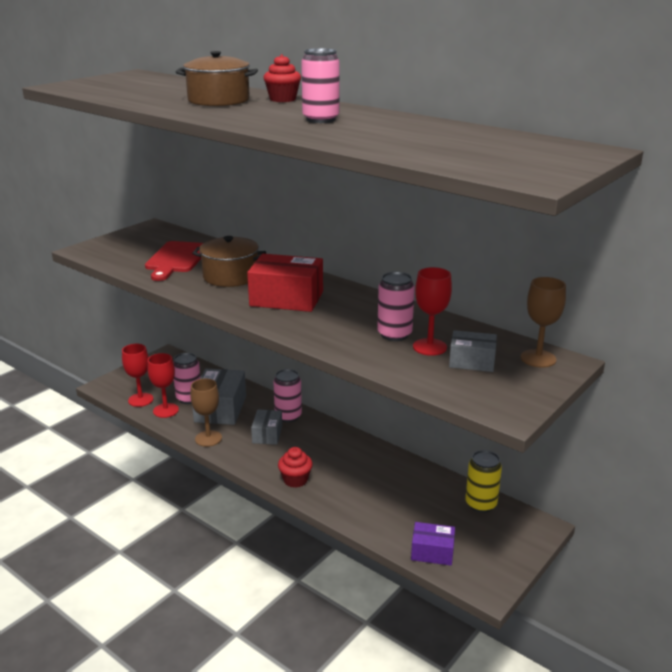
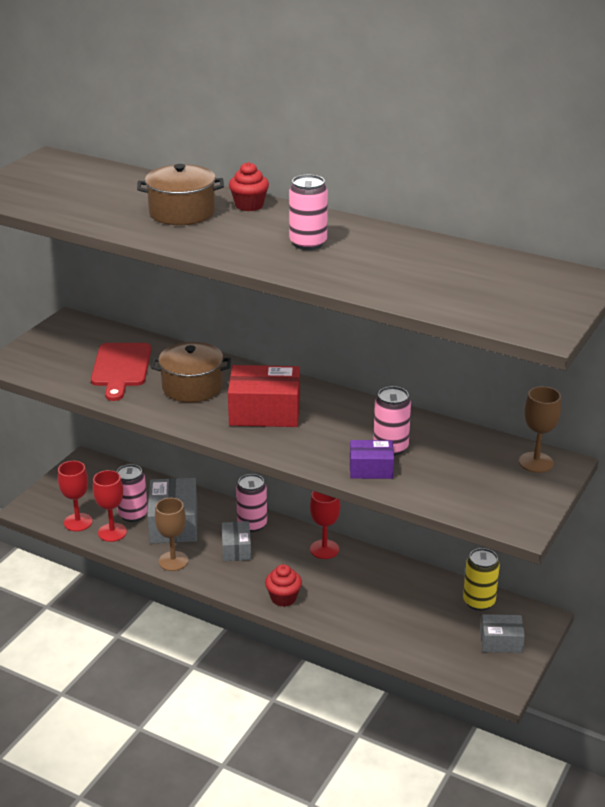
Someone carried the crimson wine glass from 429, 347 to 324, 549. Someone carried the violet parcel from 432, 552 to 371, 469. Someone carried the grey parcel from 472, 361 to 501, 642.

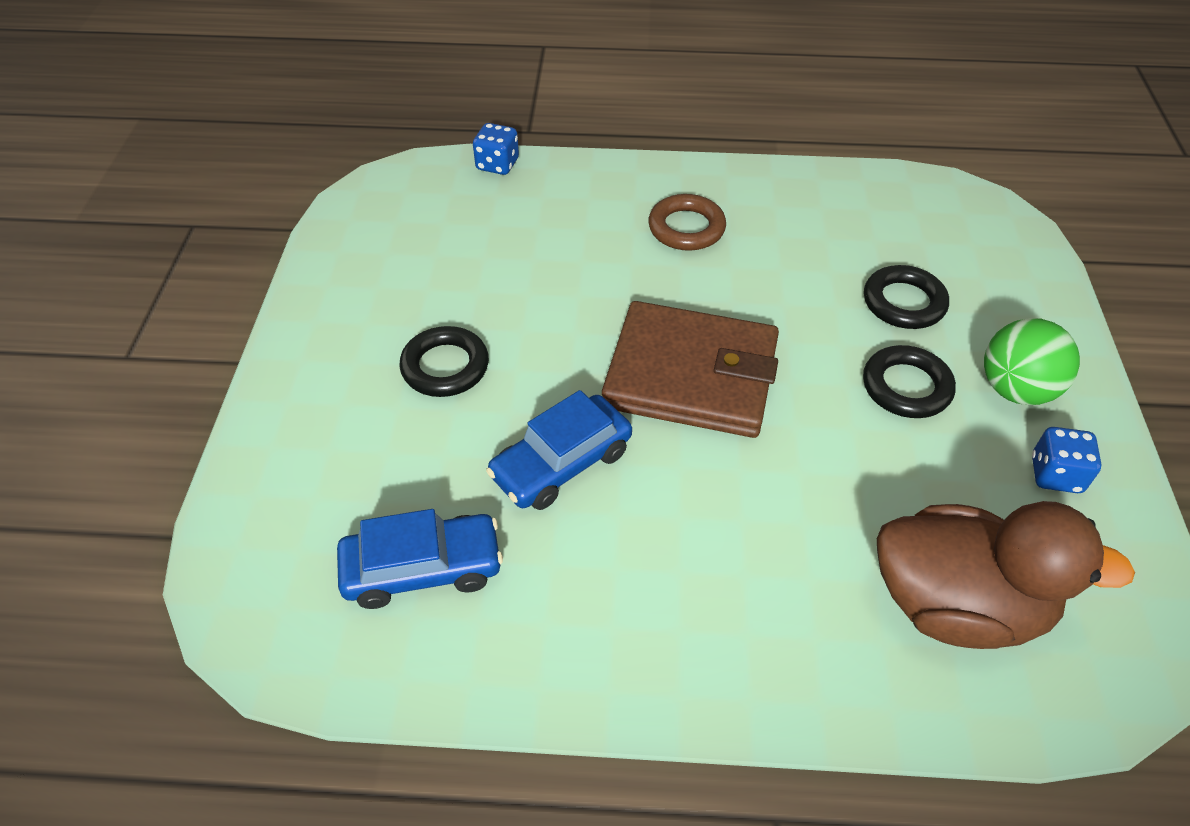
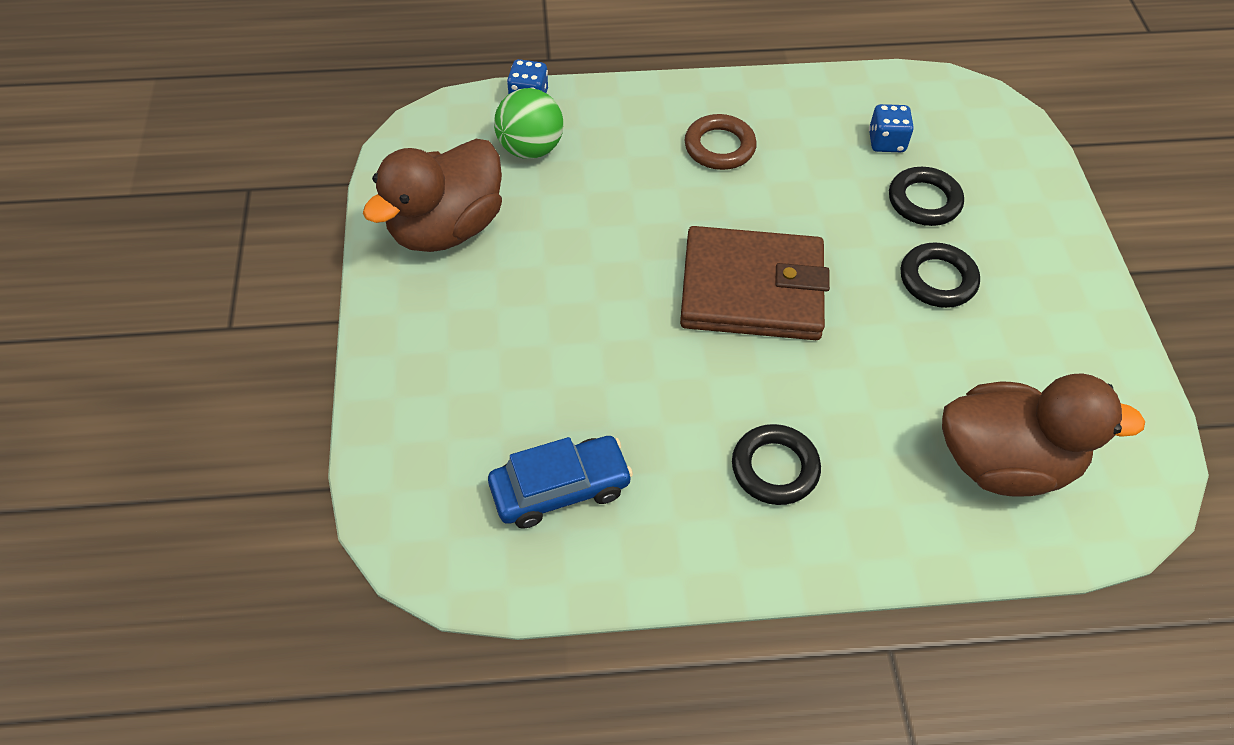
Someone put down the brown rubber duck at 446, 228. Someone carried the green sphere from 1015, 389 to 530, 149. Someone carried the ebony torus from 445, 367 to 775, 468. Someone carried the blue die from 1055, 474 to 886, 142. Someone took away the blue automobile at 561, 463.

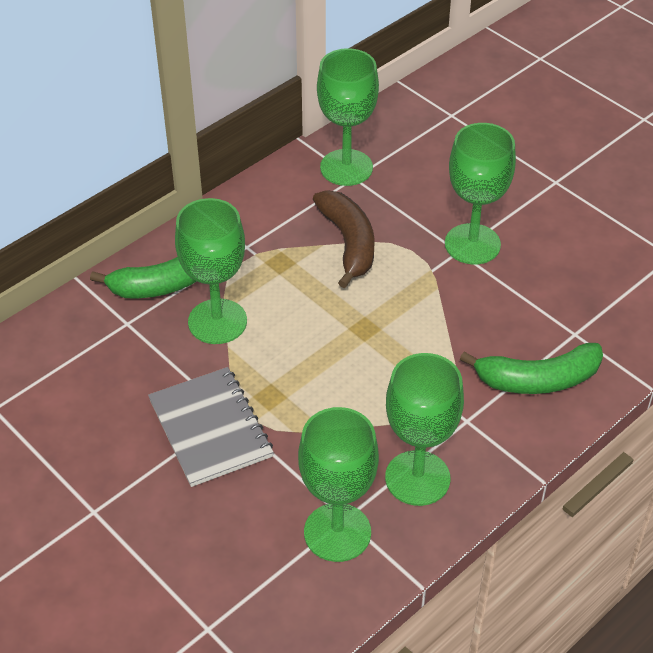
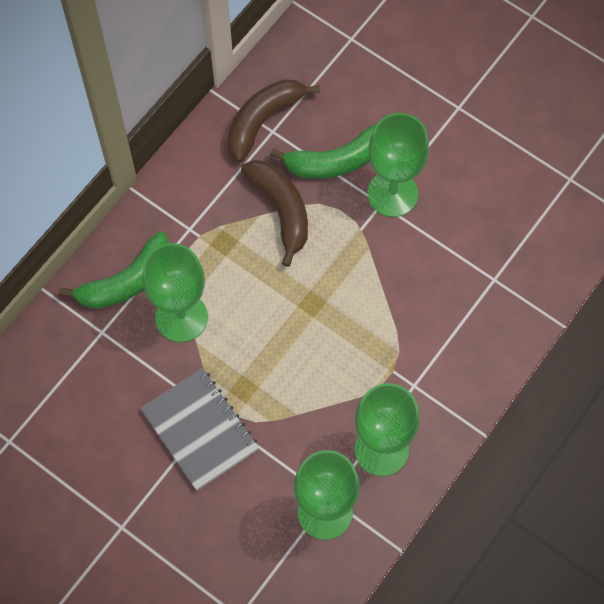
Someone swapped the green wine glass at 346, 167 for the brown banana fruit at 263, 120. Someone carried the green banana fruit from 537, 379 to 335, 161.

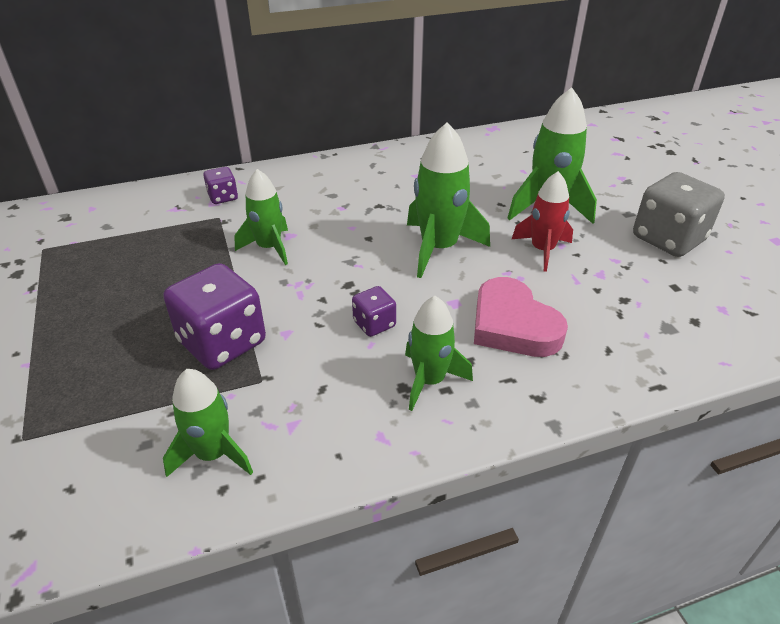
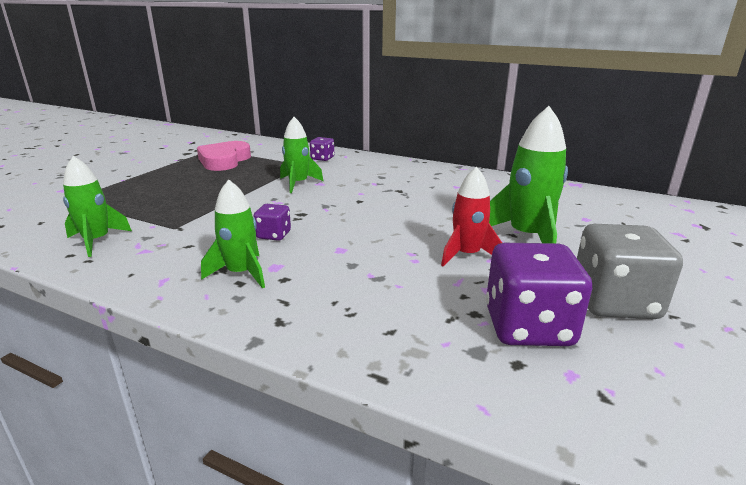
Someone carried the rose-pink heart shape from 513, 325 to 224, 160. Someone carried the violet die from 222, 342 to 528, 327. Someone took away the green toy rocket at 439, 248.

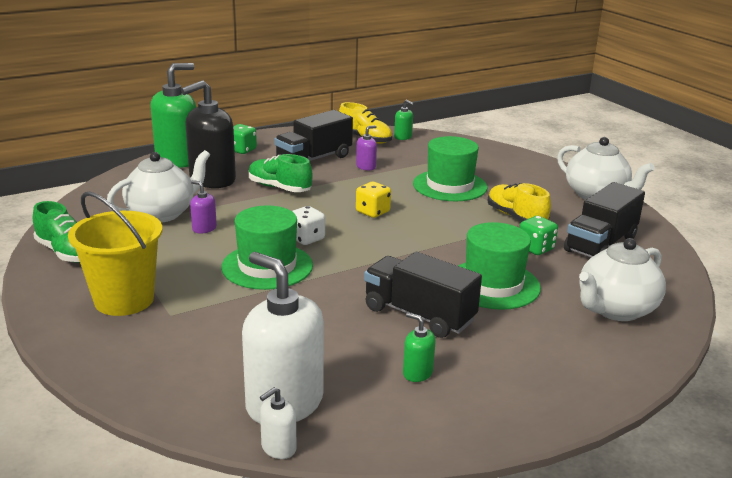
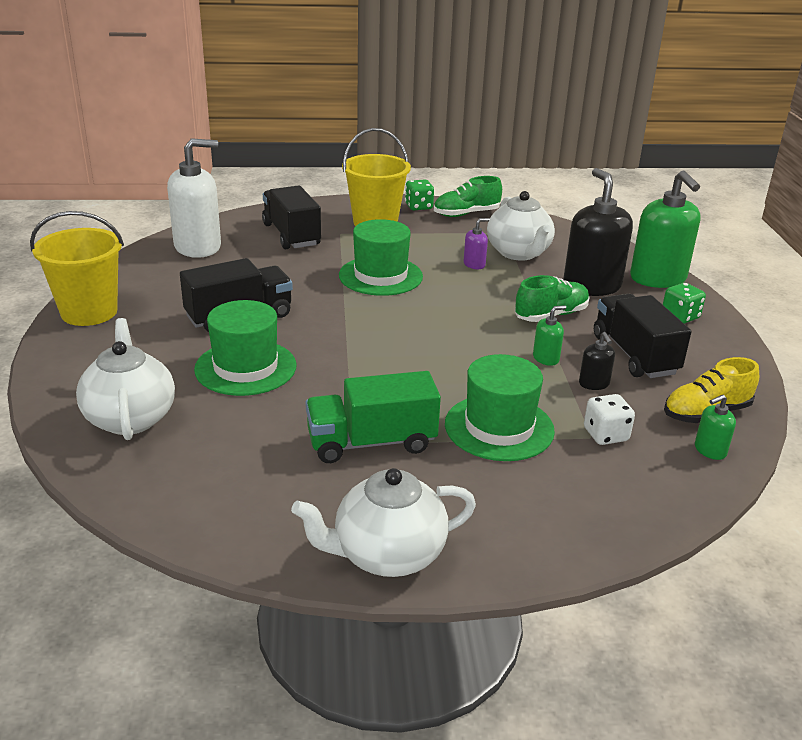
Someone put down the yellow sand bucket at 89, 312. Someone carried the ebony lorry from 600, 244 to 291, 235. Someone swapped the yellow shoe at 516, 217 for the green lorry at 371, 442. Someone carried the green die from 535, 248 to 418, 207. Someone carried the green soap dispenser from 417, 373 to 546, 358. Someone repainted the violet soap dispenser at 366, 167, which became the ebony soap dispenser at 594, 384. Someone carried the white die from 306, 239 to 605, 435. Someone took away the white soap dispenser at 278, 448. Someone took away the yellow die at 372, 212.

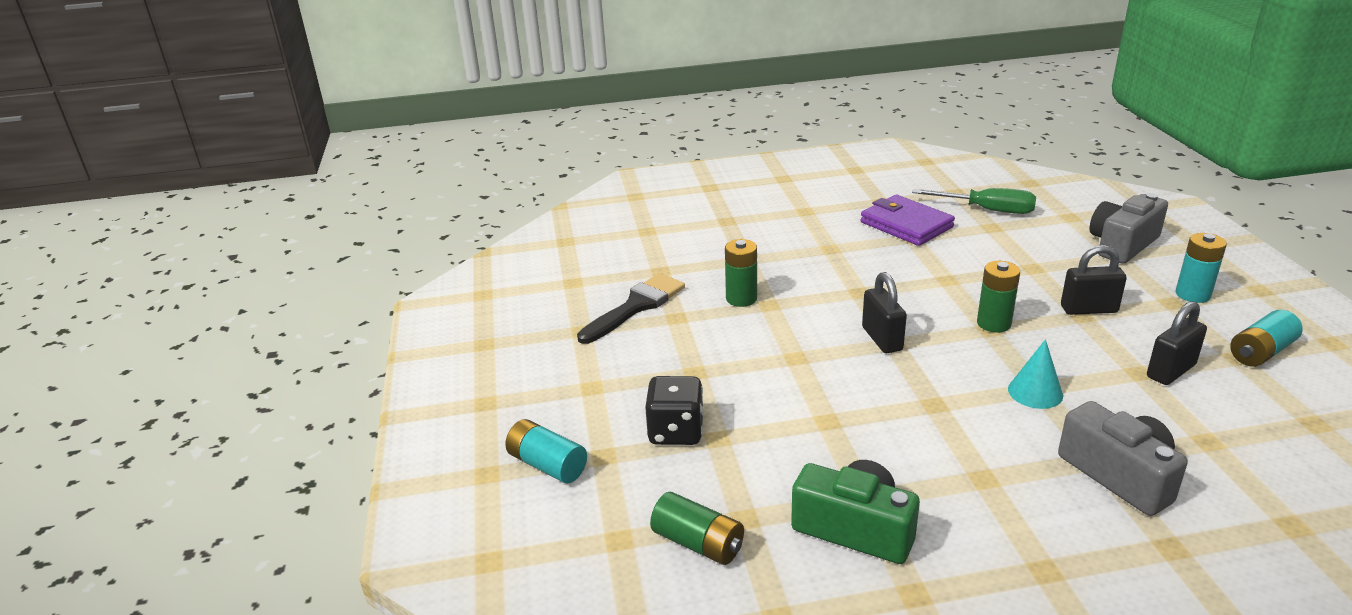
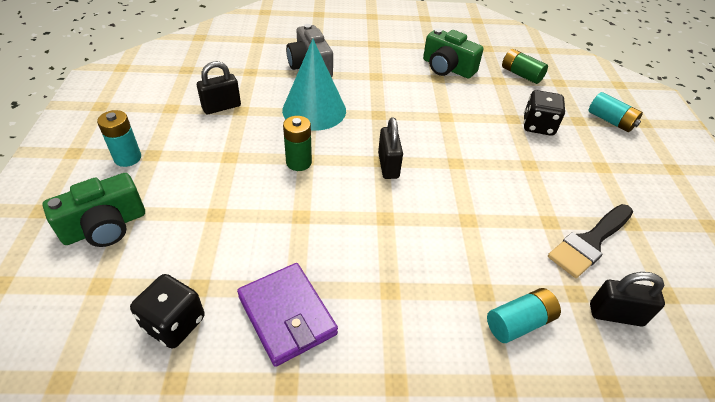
Someone repainted the grey camera at 1122, 244, which became the green camera at 105, 226. Someone swapped the green flat screwdriver at 987, 210 for the ebony die at 174, 323. Someone scaled the aqua solid cone at 1035, 392 by 1.96. Someone carried the aqua battery from 1261, 352 to 519, 322. Someone carried the ebony padlock from 1088, 309 to 615, 314. Someone took away the green battery at 741, 298.

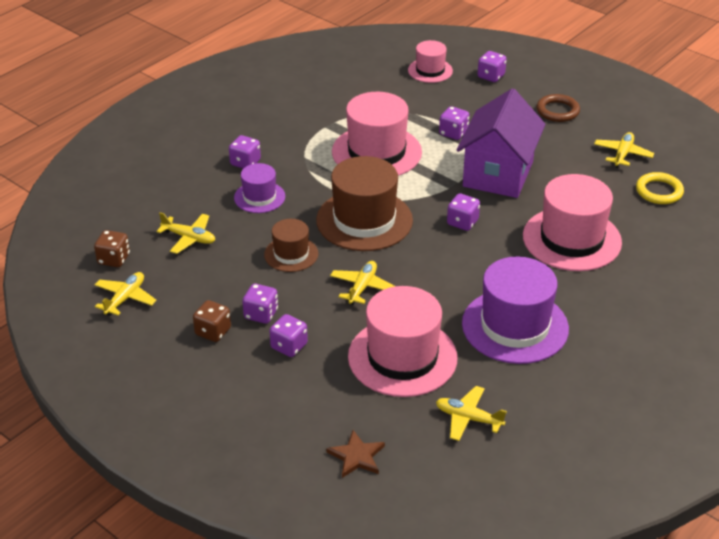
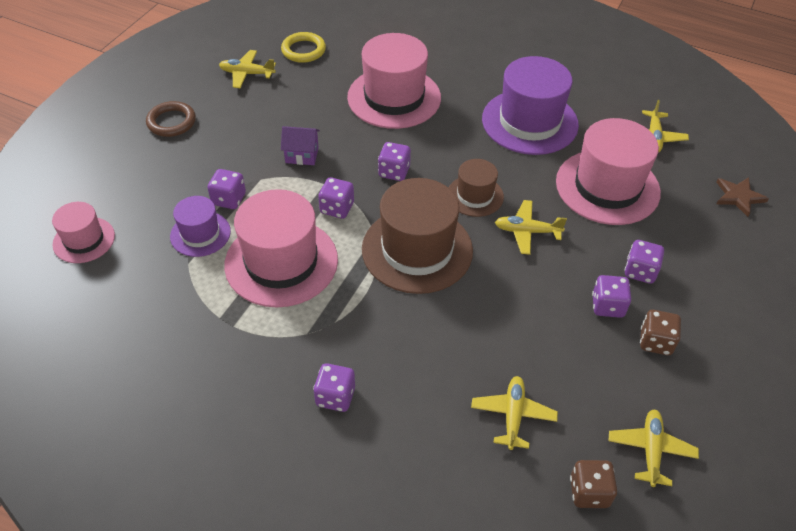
Someone carried the violet hat from 259, 197 to 200, 234. Someone scaled the violet toy house at 498, 174 by 0.42. Someone carried the violet die from 491, 76 to 337, 208. Someone carried the brown hat from 291, 254 to 475, 196. Someone rotated the yellow toy plane at 125, 298 by 90 degrees clockwise.

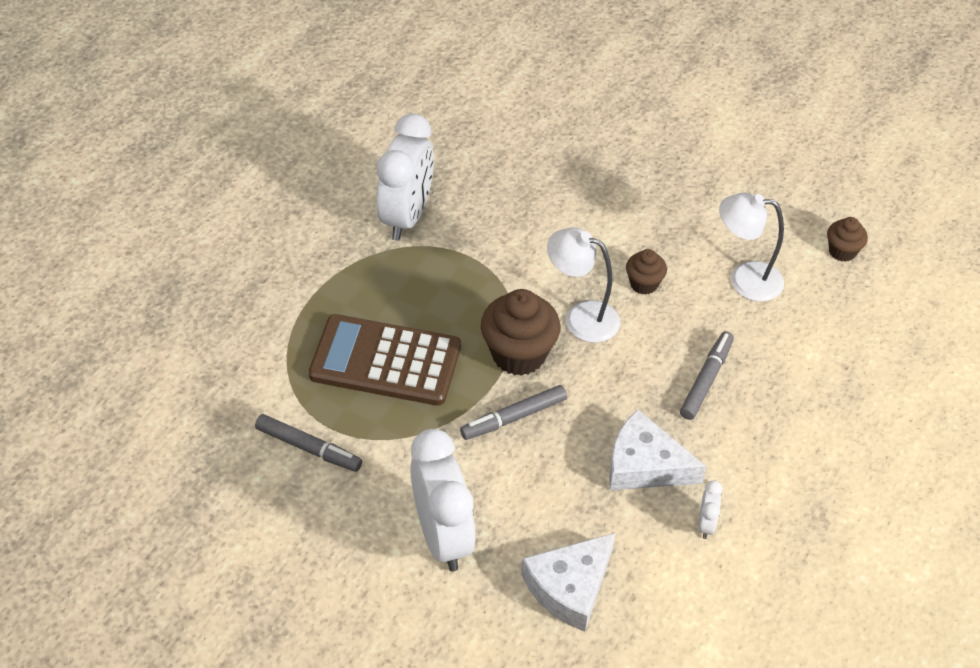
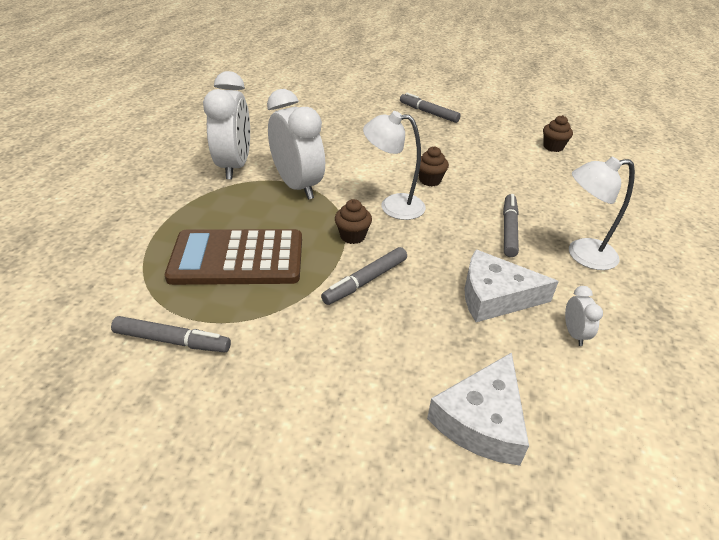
Someone carried the white clock from 442, 536 to 298, 186. Someone scaled the brown fairy cake at 519, 354 by 0.54. Someone put down the grey marker pen at 428, 113. Someone carried the white lamp from 745, 280 to 582, 255.

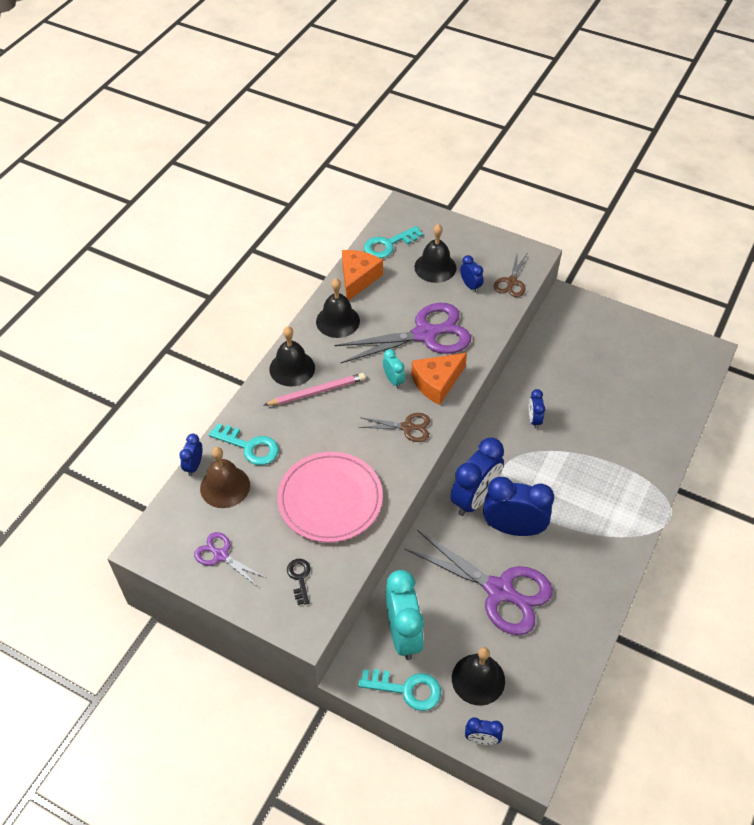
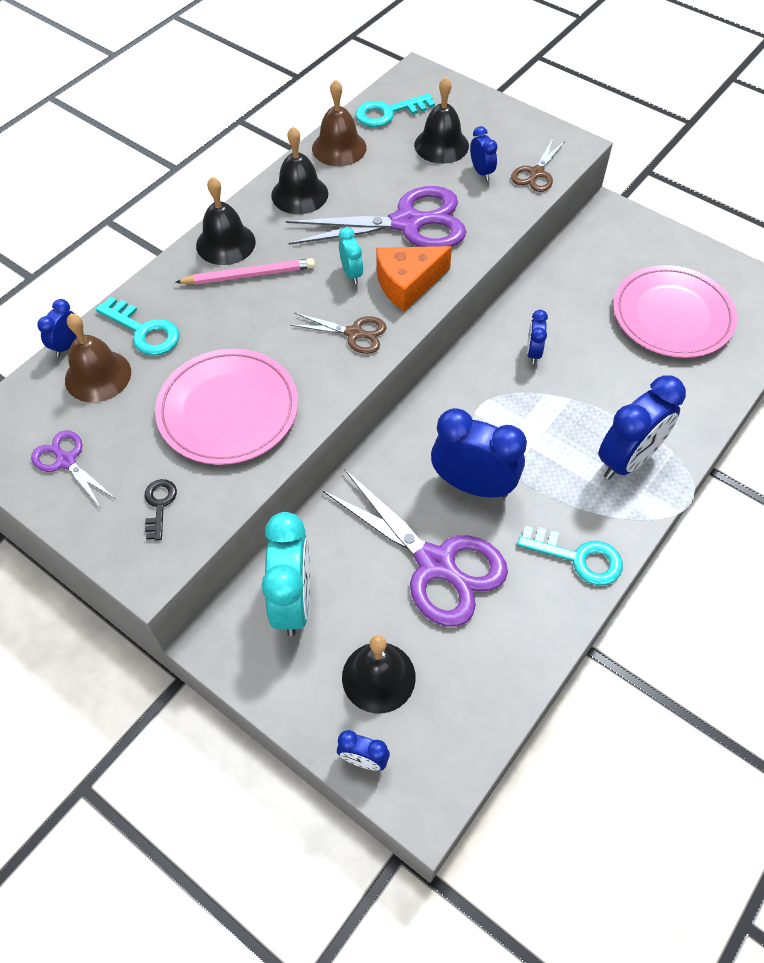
Someone swapped the bright orange piece of cheese at 358, 279 for the brown hand bell at 339, 148. Someone carried the aqua latchkey from 406, 689 to 578, 557. Someone carried the blue clock from 474, 499 to 627, 460. Someone put down the rose-pink flat dish at 672, 315.

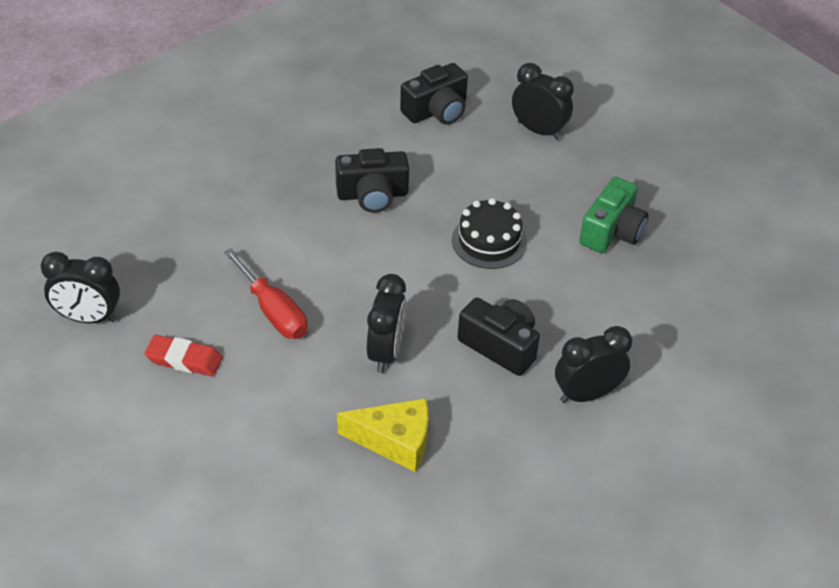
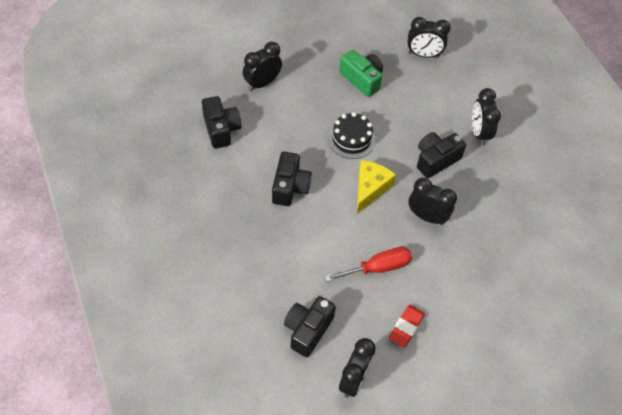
Someone put down the ebony camera at 308, 330. Someone carried the yellow piece of cheese from 395, 441 to 370, 188. Someone put down the ebony clock at 423, 54.

